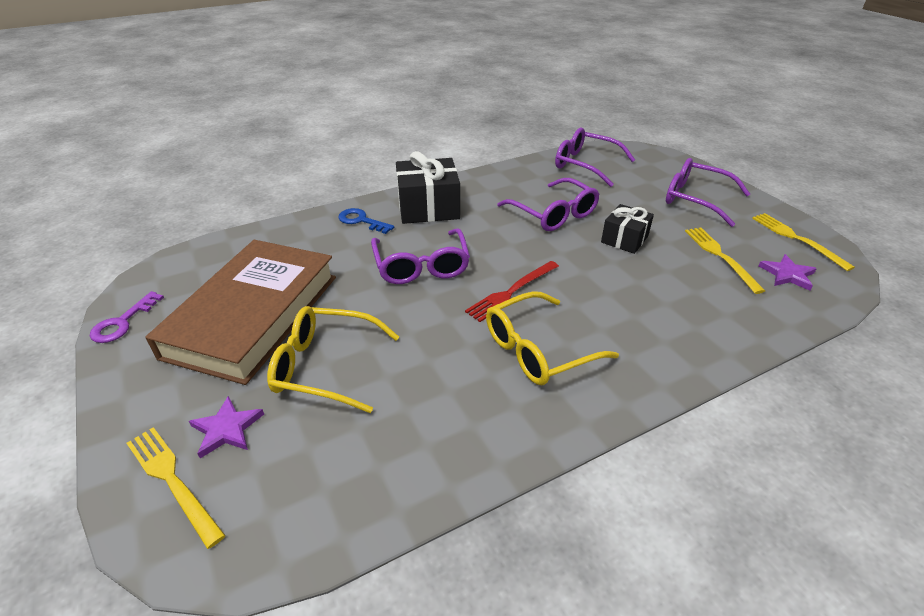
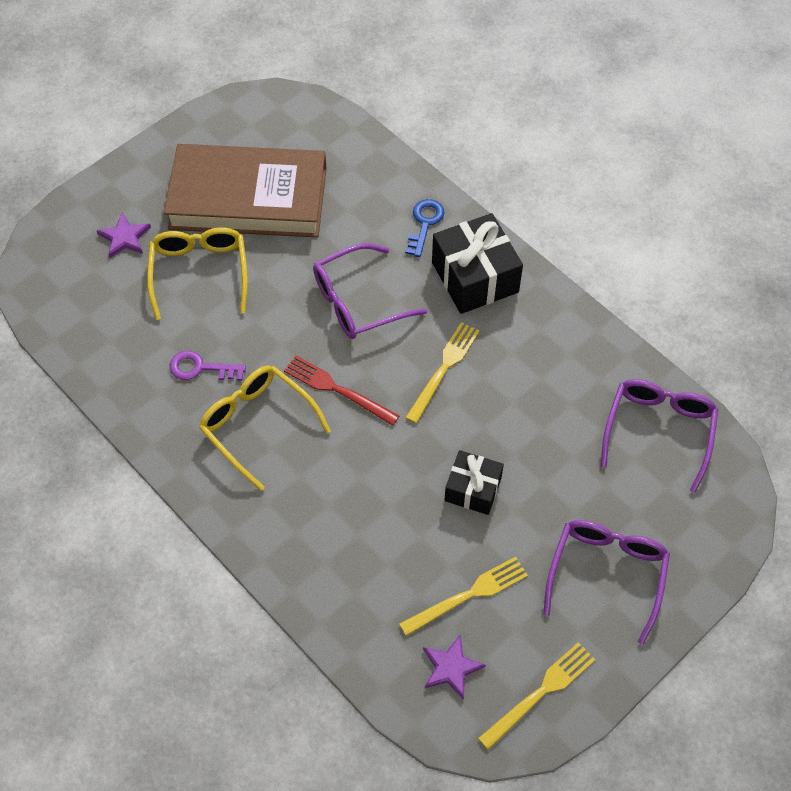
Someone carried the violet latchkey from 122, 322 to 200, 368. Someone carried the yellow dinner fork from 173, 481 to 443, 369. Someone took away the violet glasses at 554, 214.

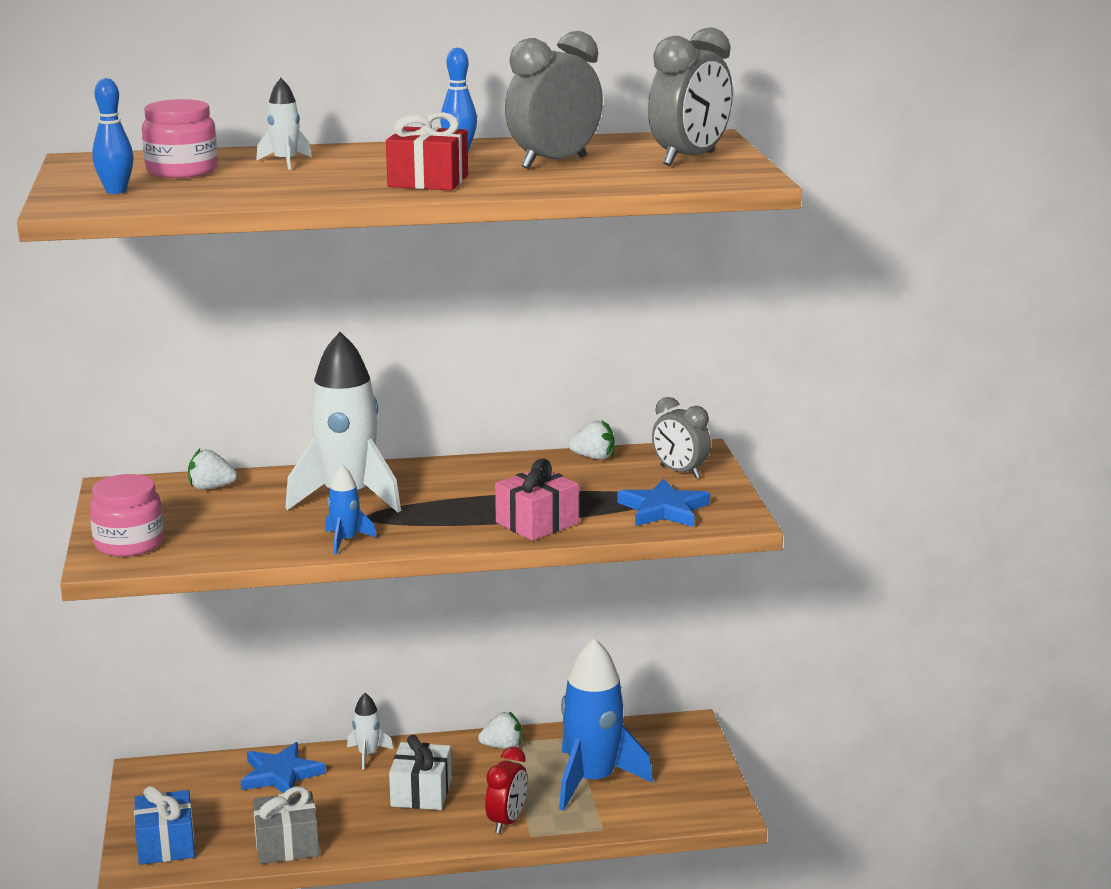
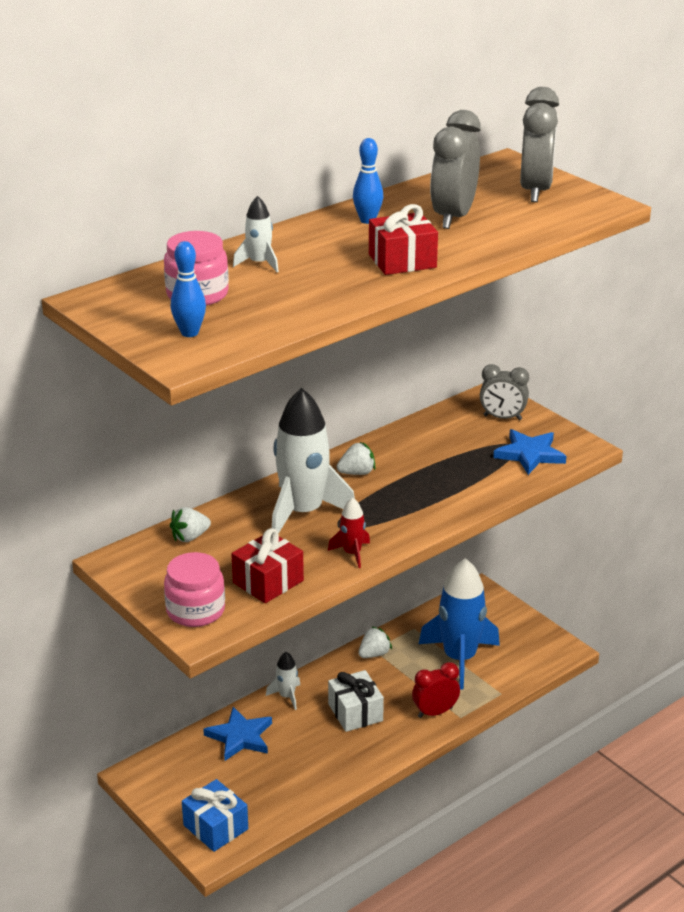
Someone put down the crimson wrapped gift at 268, 582. Someone repainted the blue toy rocket at 345, 541, which became the crimson toy rocket at 352, 553. Someone carried the white toy strawberry from 593, 457 to 357, 473. Someone rotated the crimson clock at 507, 821 by 105 degrees counterclockwise. Someone took away the grey wrapped gift at 287, 844. Someone took away the rose-pink wrapped gift at 537, 523.

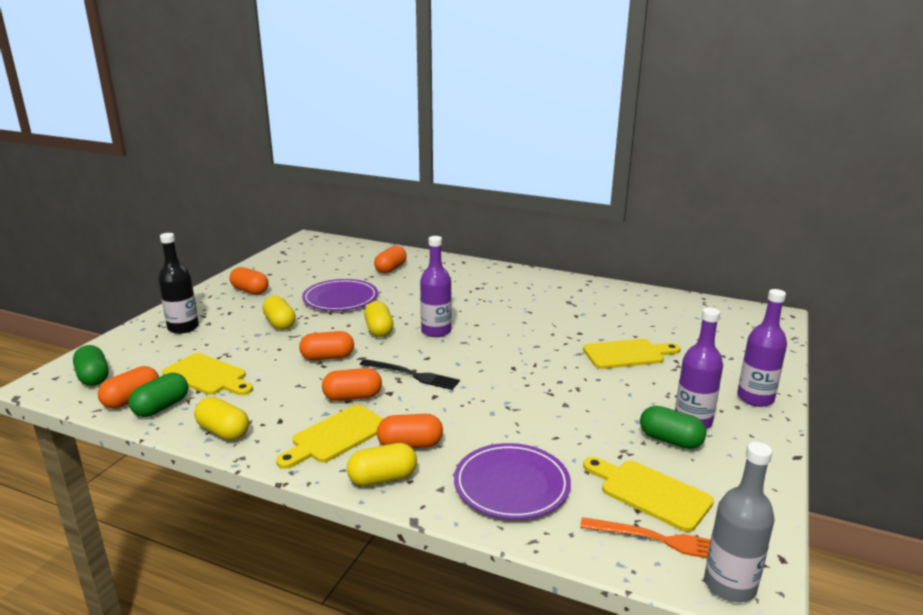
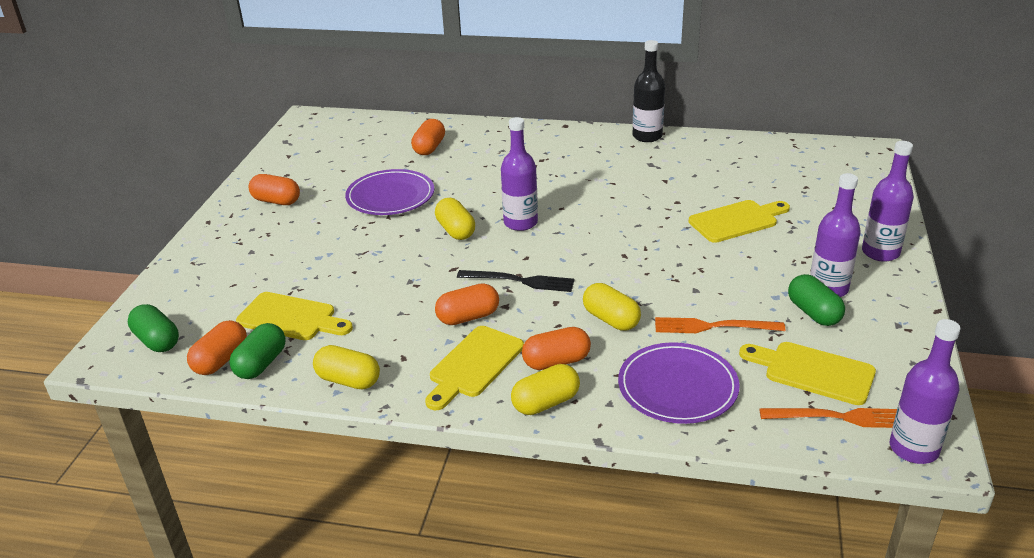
Someone carried the yellow pill shape from 280, 323 to 611, 319. Someone carried the ebony drink bottle from 183, 327 to 647, 136. Someone put down the bright orange dinner fork at 713, 326. Someone rotated the green pill shape at 670, 440 by 45 degrees clockwise. Someone repainted the grey drink bottle at 730, 585, which became the violet drink bottle at 913, 449. Someone took away the bright orange pill shape at 327, 357.

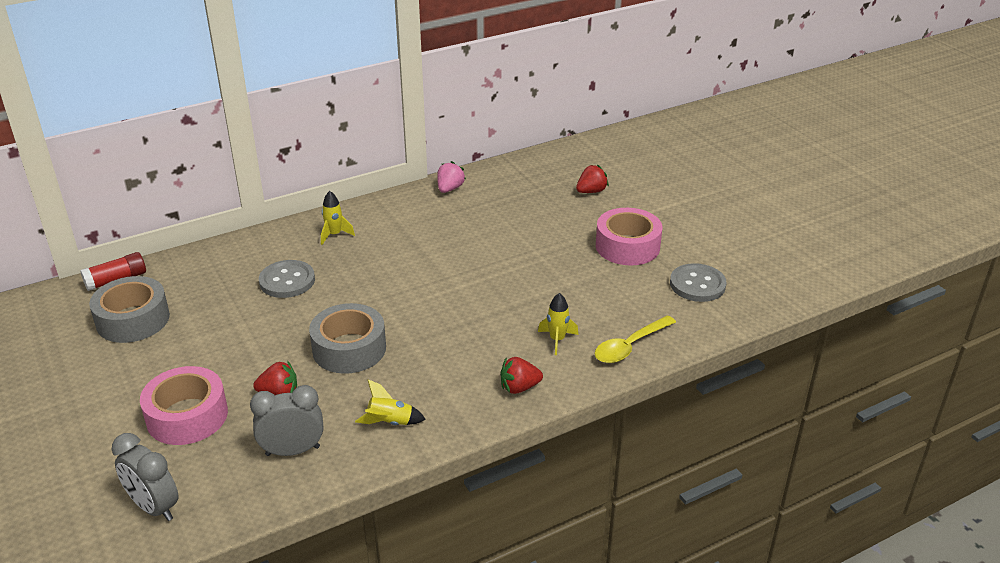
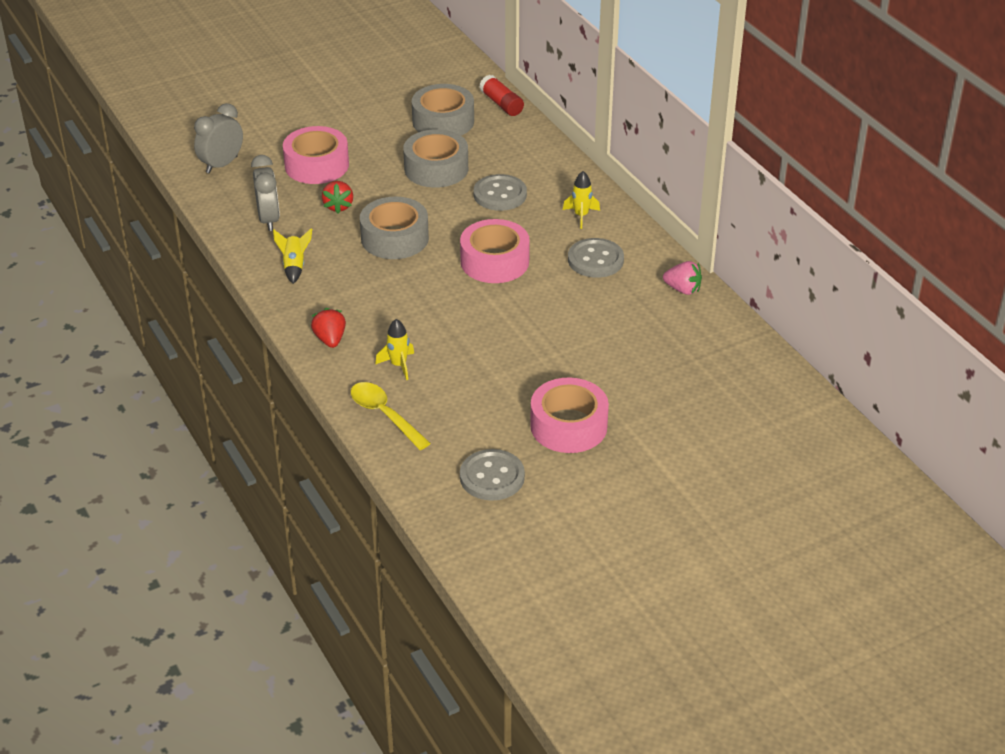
Someone put down the grey roll of tape at 436, 168. Someone put down the rose-pink roll of tape at 494, 261. Someone put down the grey sewing button at 595, 260. Someone took away the crimson toy strawberry at 591, 191.

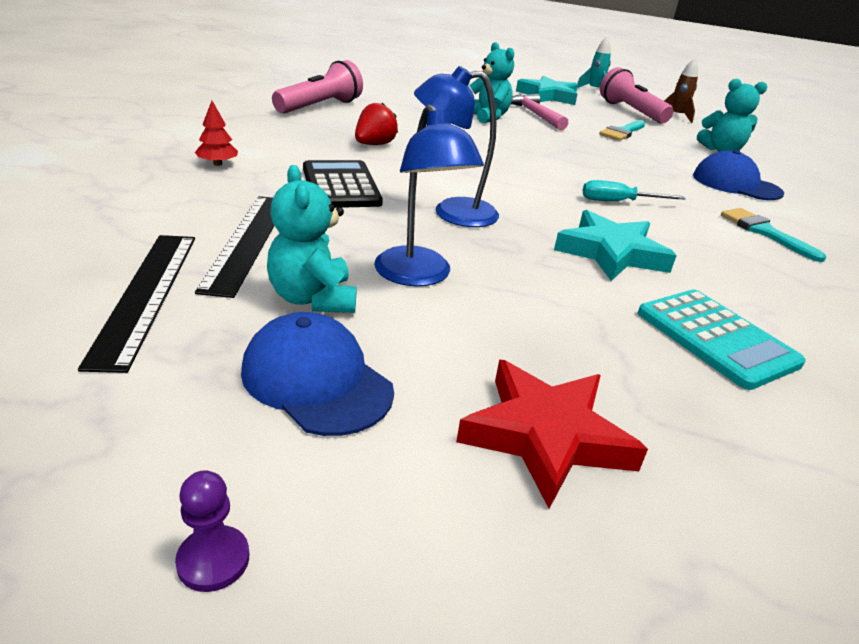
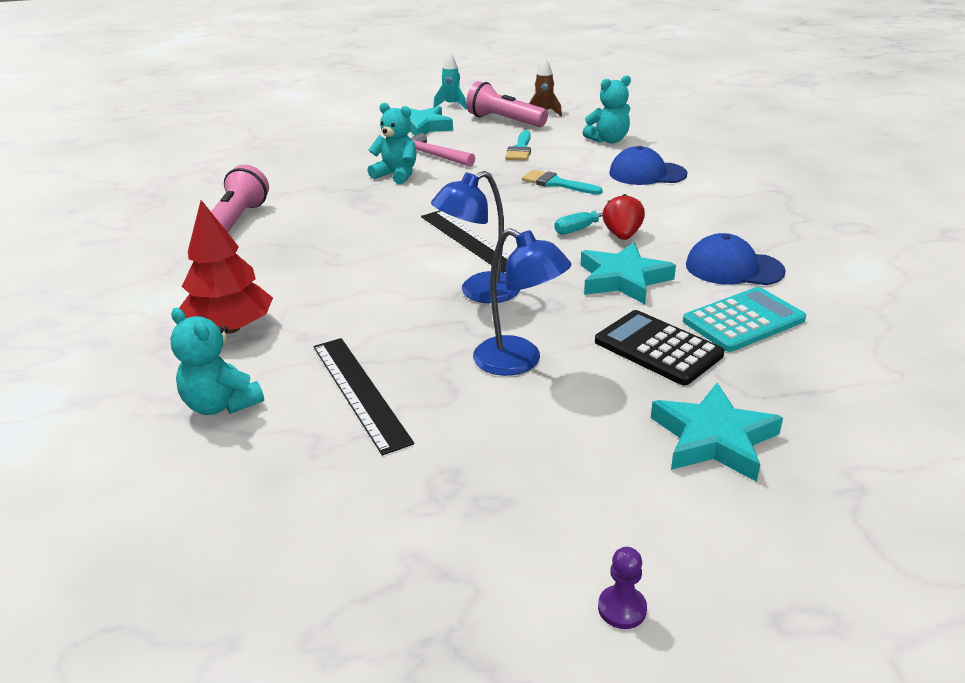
Someone carried the aqua stuffed bear from 313, 299 to 221, 404. Someone scaled the crimson toy tree at 217, 164 by 2.10. Someone carried the ebony ruler from 145, 294 to 469, 240. Someone carried the aqua brush from 764, 232 to 556, 183. Someone carried the ebony calculator from 341, 186 to 658, 348. Someone carried the crimson toy strawberry from 374, 144 to 622, 235. Someone repainted the crimson star at 545, 436, which became the aqua star at 713, 439. Someone rotated the aqua calculator at 716, 338 by 60 degrees counterclockwise. Someone carried the blue peaked cap from 316, 380 to 733, 268.

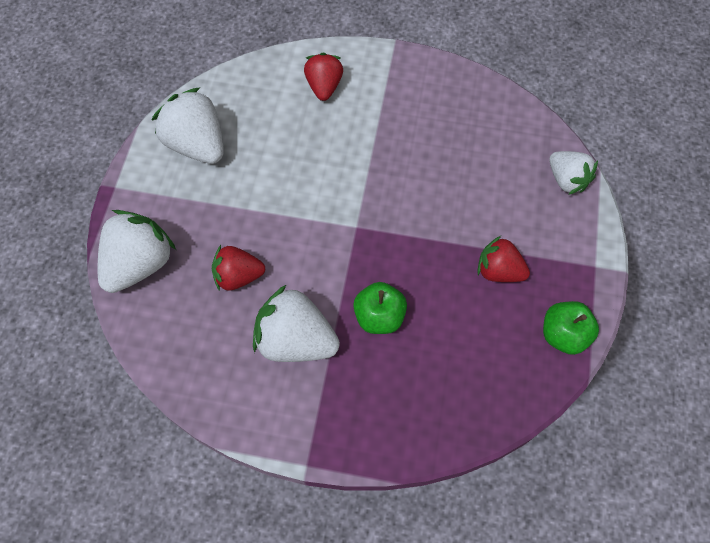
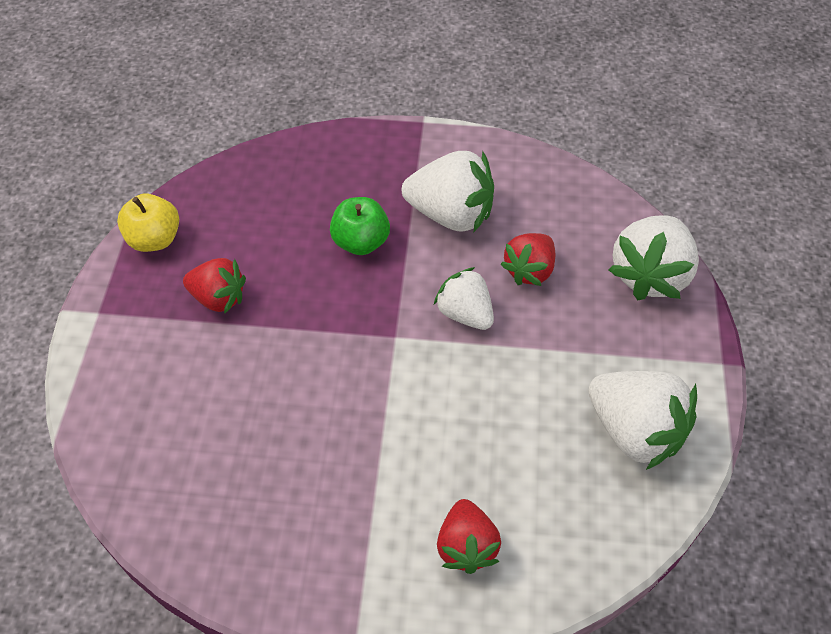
Someone repainted the green apple at 563, 334, which became the yellow apple at 154, 239. Someone carried the white toy strawberry from 567, 180 to 465, 313. Someone rotated the crimson toy strawberry at 238, 276 by 135 degrees clockwise.

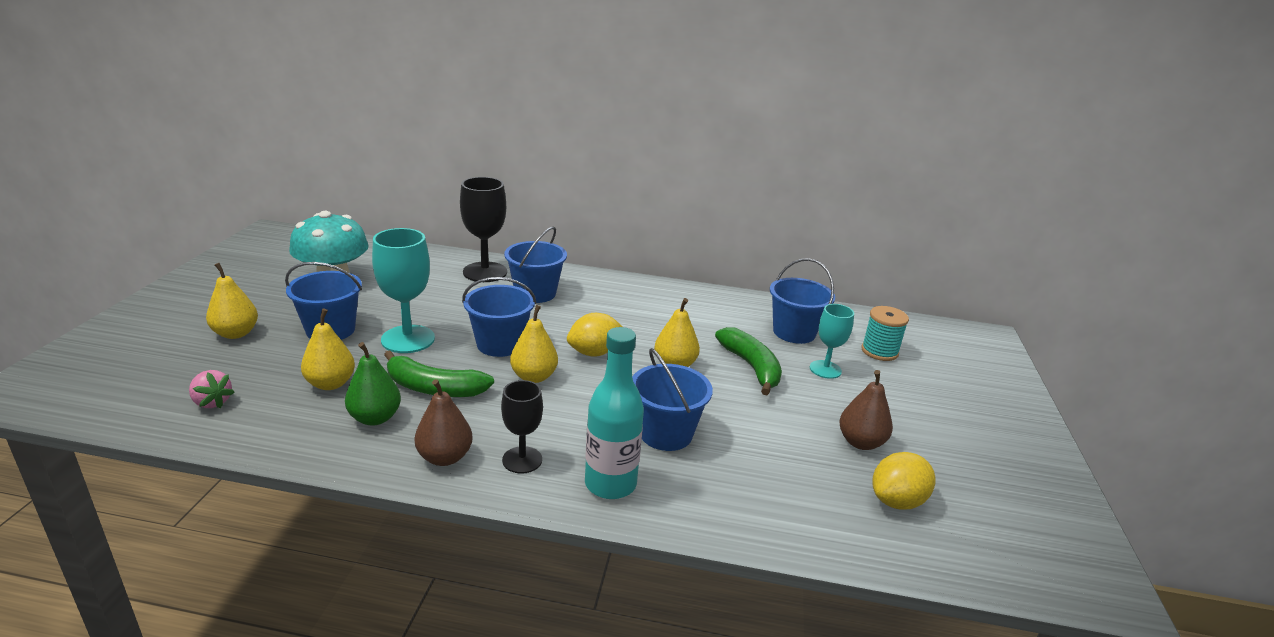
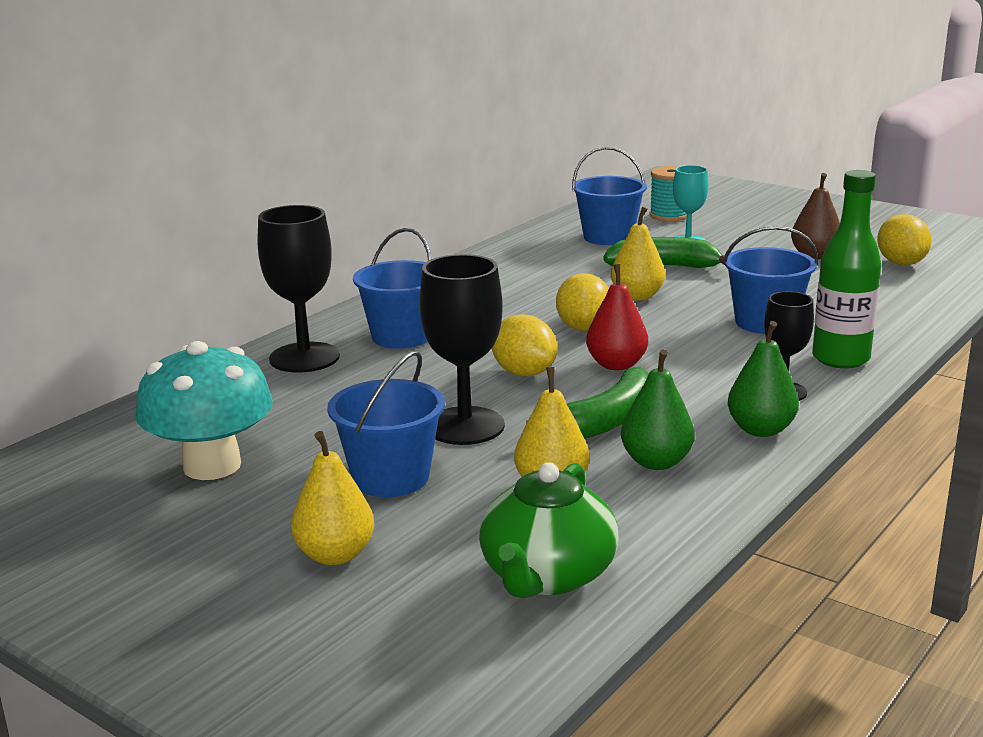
Someone repainted the aqua wine glass at 408, 339, which became the ebony wine glass at 465, 426. Someone swapped the rose-pink toy strawberry at 212, 402 for the green china teapot at 547, 575. Someone swapped the blue sand bucket at 500, 344 for the yellow citrus fruit at 524, 373. Someone repainted the yellow pear at 534, 377, which became the crimson pear at 616, 365. Someone repainted the brown pear at 444, 457, which became the green pear at 760, 430. Someone repainted the aqua drink bottle at 610, 484, which became the green drink bottle at 840, 359.

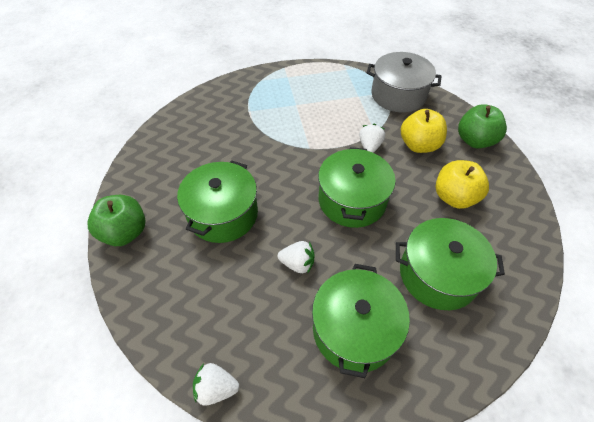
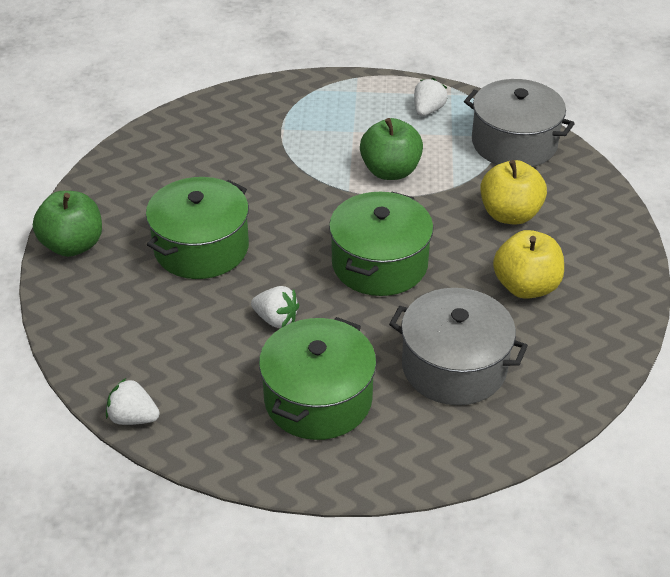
Someone carried the green apple from 474, 141 to 390, 171. Someone repainted the green stockpot at 438, 274, which became the grey stockpot at 454, 366. Someone carried the white toy strawberry from 369, 146 to 428, 110.

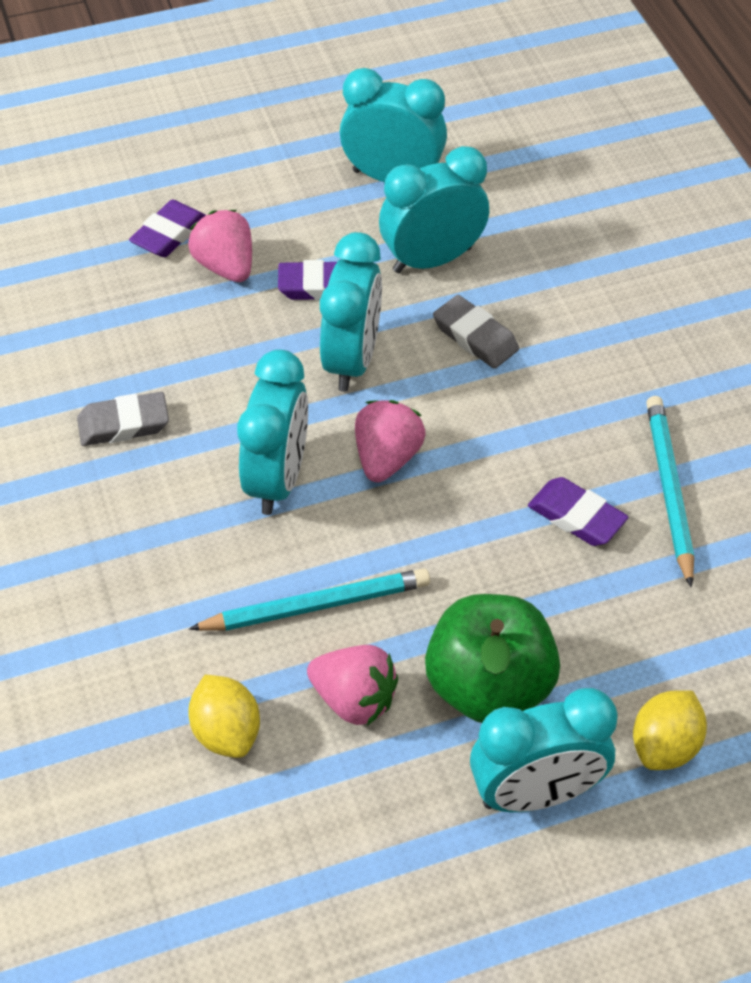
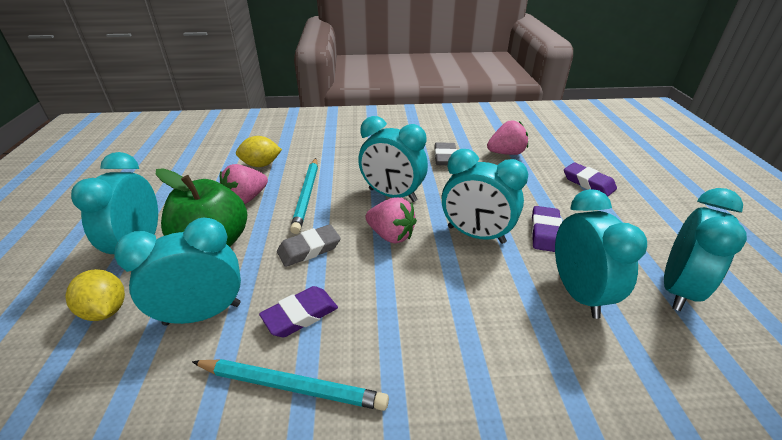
Someone put down the aqua clock at 203, 314. Someone carried the grey eraser from 475, 337 to 309, 249. Someone carried the rose-pink toy strawberry from 226, 266 to 506, 153.

